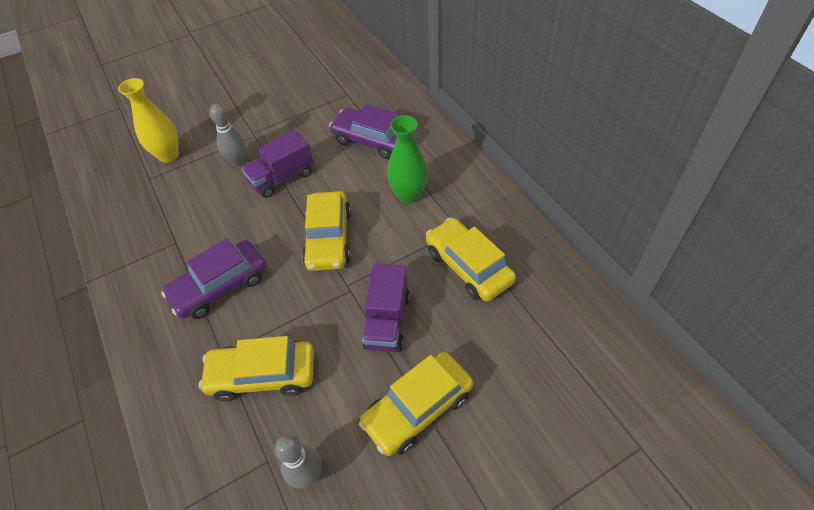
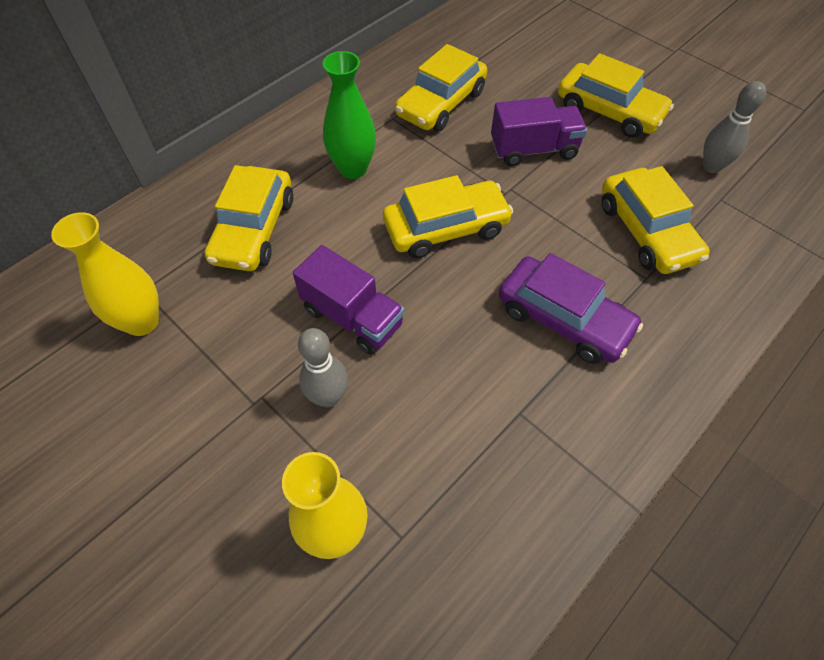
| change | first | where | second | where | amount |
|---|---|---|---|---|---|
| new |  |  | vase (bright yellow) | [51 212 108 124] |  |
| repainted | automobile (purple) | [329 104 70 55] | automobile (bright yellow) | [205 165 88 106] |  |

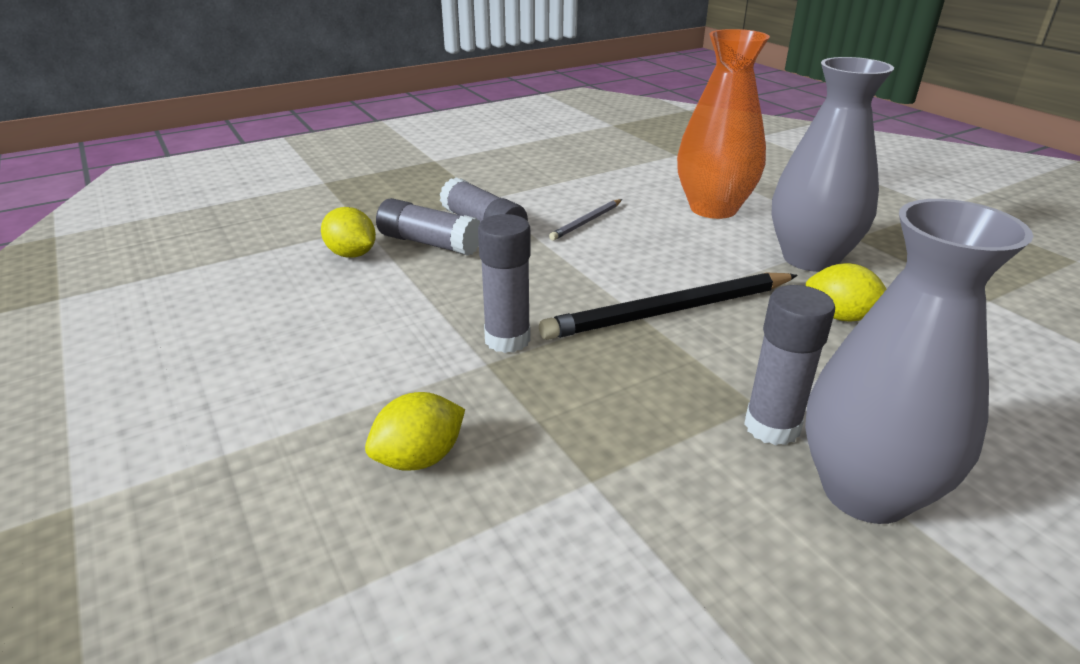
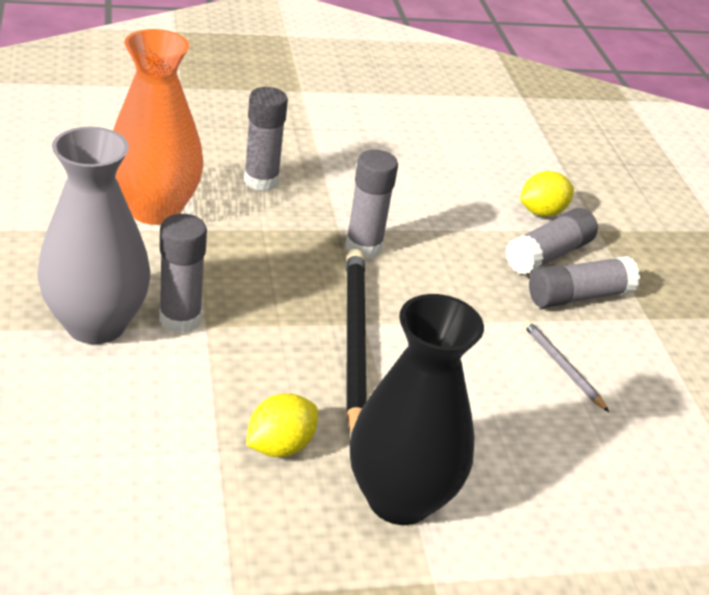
| change | first | where | second | where | amount |
|---|---|---|---|---|---|
| shifted | vase (orange) | [677 29 93 190] |  | [113 29 90 196] |  |
| swapped | toy lemon (bright yellow) | [365 392 100 79] | stick of glue (grey) | [244 87 44 104] |  |
| repainted | vase (grey) | [772 57 122 215] | vase (black) | [350 294 134 231] |  |

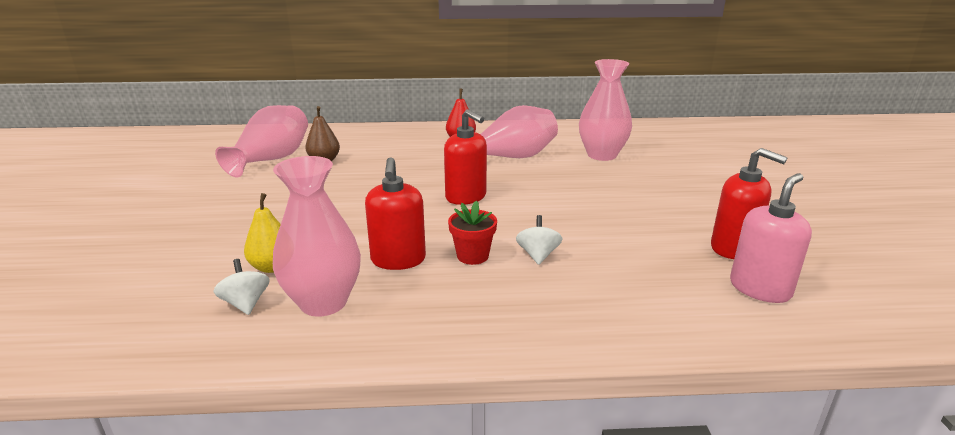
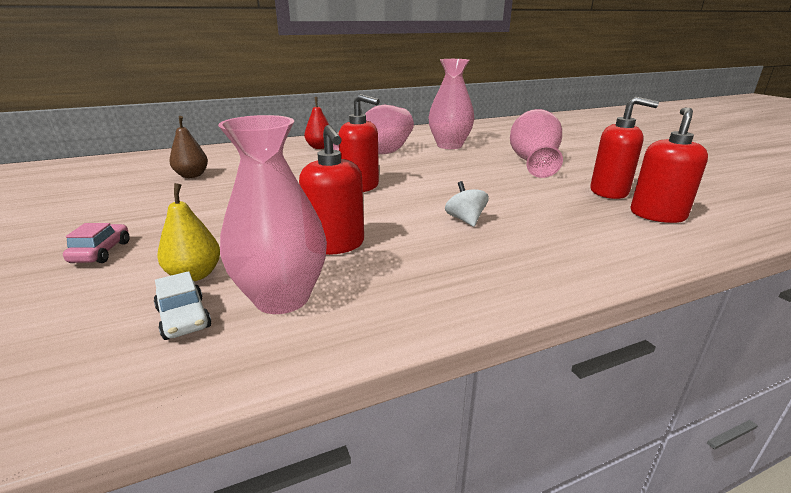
| change | first | where | second | where | amount |
|---|---|---|---|---|---|
| gone | potted plant (scarlet) | [448 201 49 64] |  |  |  |
| new |  |  | automobile (rosy) | [63 223 67 40] |  |
| shifted | vase (rosy) | [215 105 93 72] |  | [510 109 53 69] |  |
| swapped | spinning top (white) | [214 259 56 56] | automobile (white) | [154 271 57 69] |  |
| repainted | pump bottle (rosy) | [730 173 82 130] | pump bottle (scarlet) | [630 108 78 115] |  |

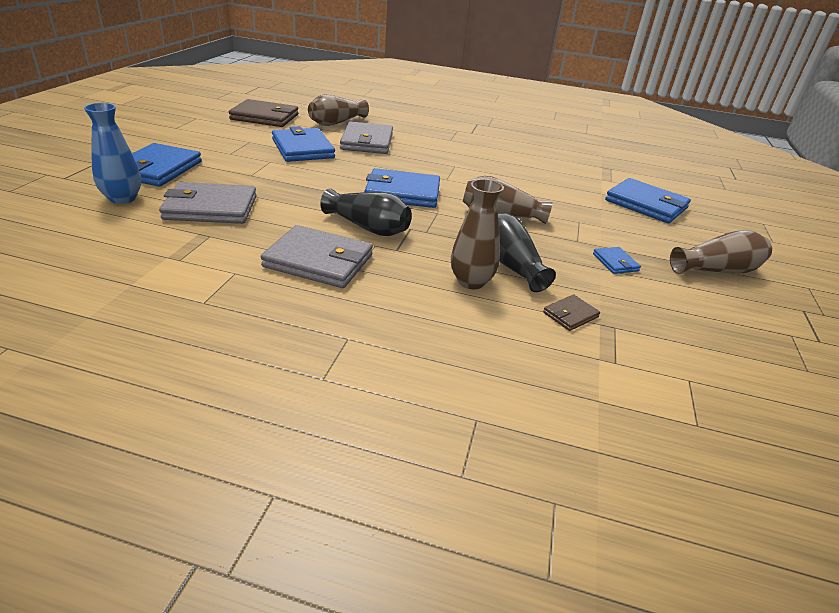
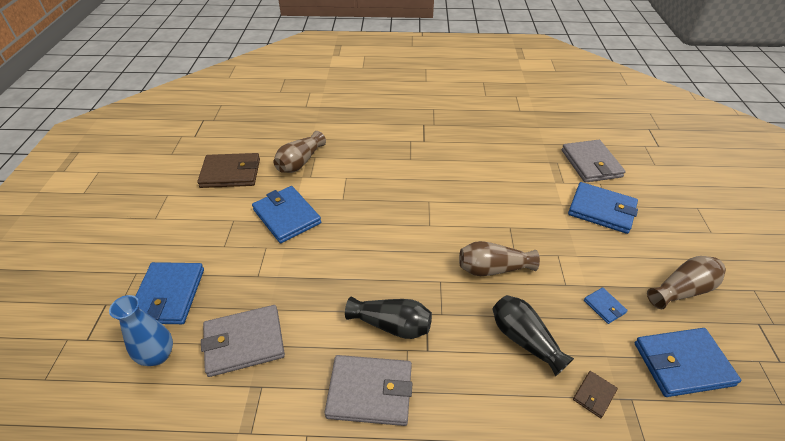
| change | first | where | second | where | amount |
|---|---|---|---|---|---|
| gone | vase (russet) | [451 179 53 110] |  |  |  |
| shifted | card wallet (grey) | [340 122 53 32] |  | [562 140 64 43] |  |
| shifted | card wallet (royal blue) | [364 168 76 40] |  | [635 328 106 69] |  |

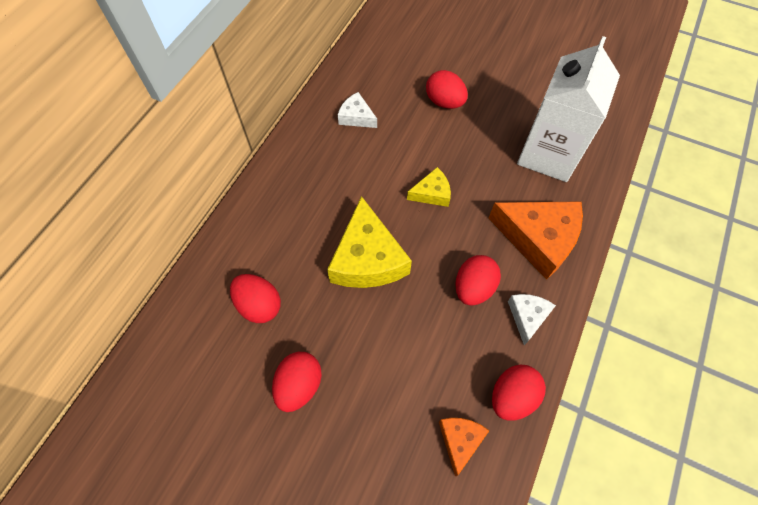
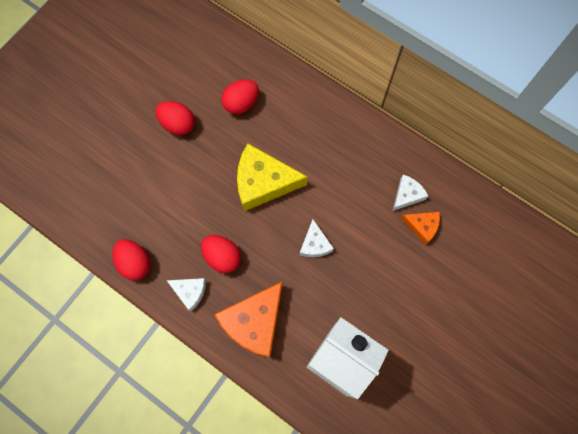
| change | first | where | second | where | amount |
|---|---|---|---|---|---|
| gone | egg shape (scarlet) | [426 70 42 39] |  |  |  |
| shifted | cheese (orange) | [439 418 50 58] |  | [401 212 39 33] |  |
| repainted | cheese (bright yellow) | [407 167 44 40] | cheese (white) | [300 220 34 37] |  |

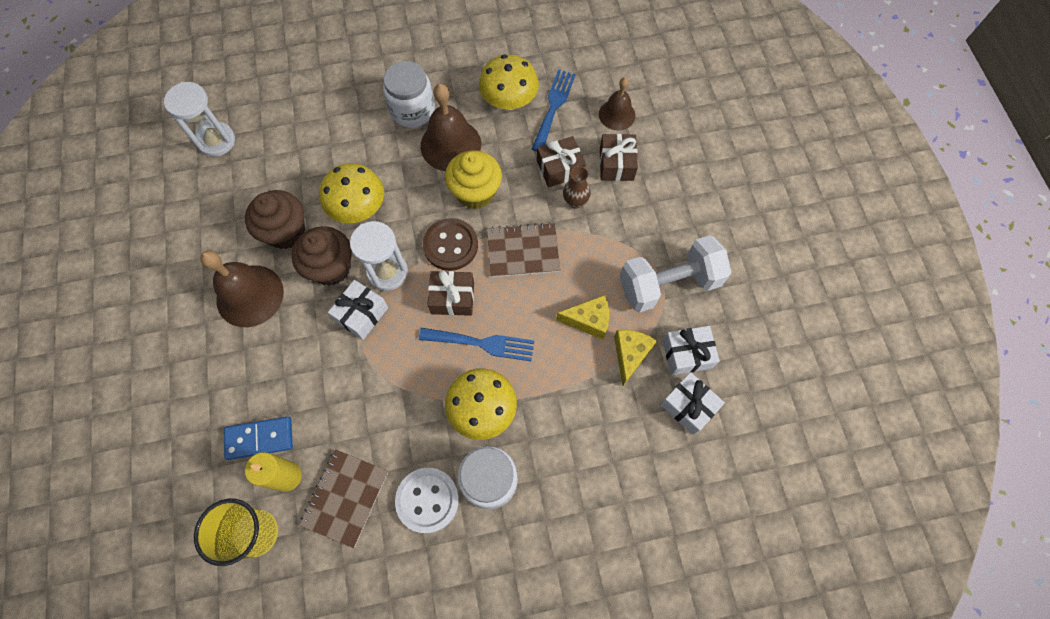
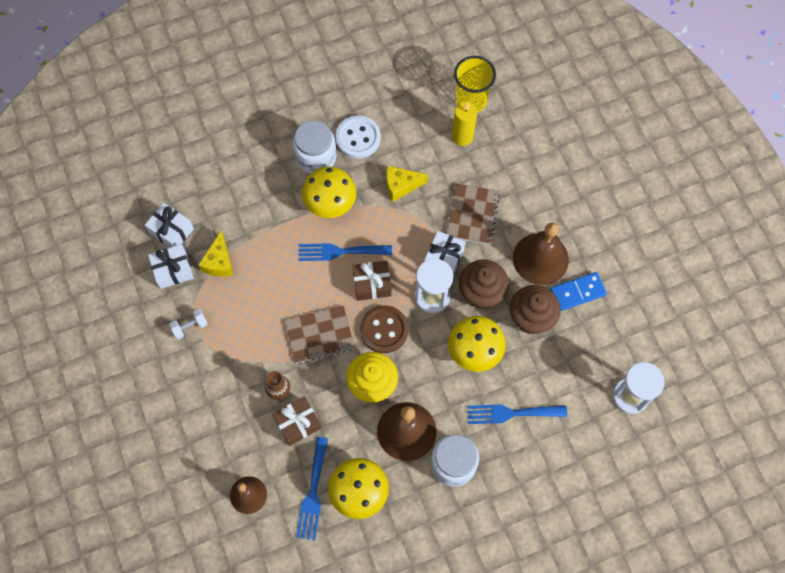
| change | first | where | second | where | amount |
|---|---|---|---|---|---|
| gone | gift (russet) | [600 134 38 47] |  |  |  |
| new |  |  | fork (royal blue) | [467 404 100 20] |  |
| shifted | domino (royal blue) | [224 417 69 43] |  | [550 272 57 39] |  |
| shifted | exercise book (russet) | [299 449 89 99] |  | [446 183 54 61] |  |
| shifted | cheese (bright yellow) | [556 295 53 45] |  | [386 166 42 36] |  |
| scaled | hand weight (white) | [620 235 111 78] |  | [169 309 39 31] | x0.41 |

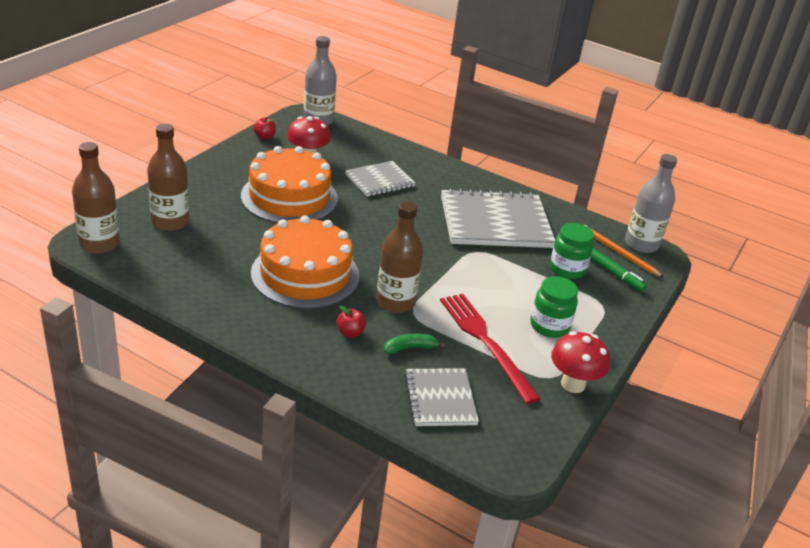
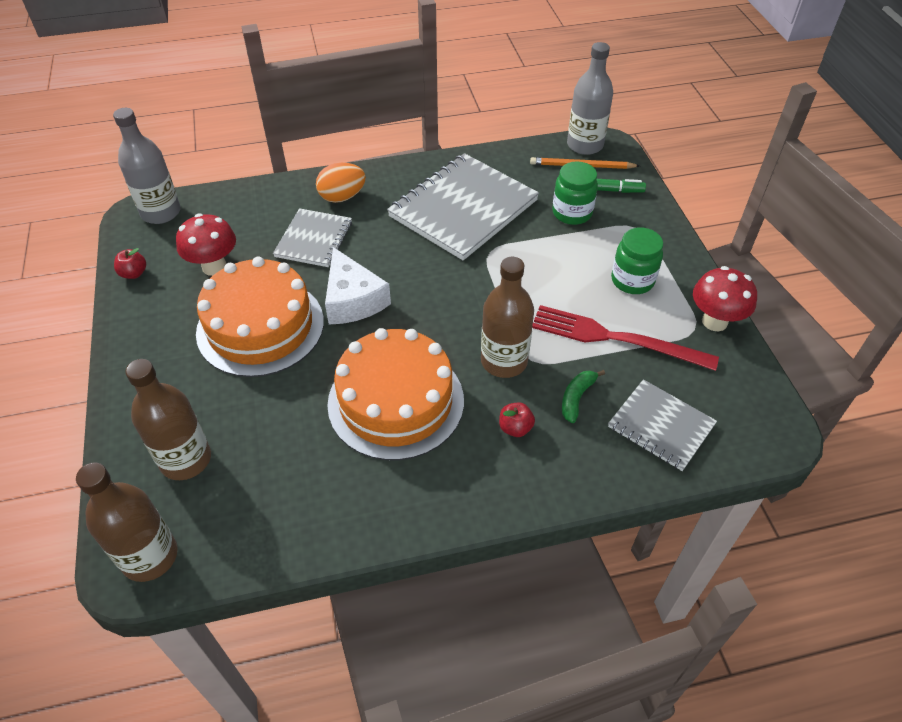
| change | first | where | second | where | amount |
|---|---|---|---|---|---|
| new |  |  | egg shape (orange) | [316 163 50 40] |  |
| new |  |  | cheese (white) | [325 247 66 77] |  |

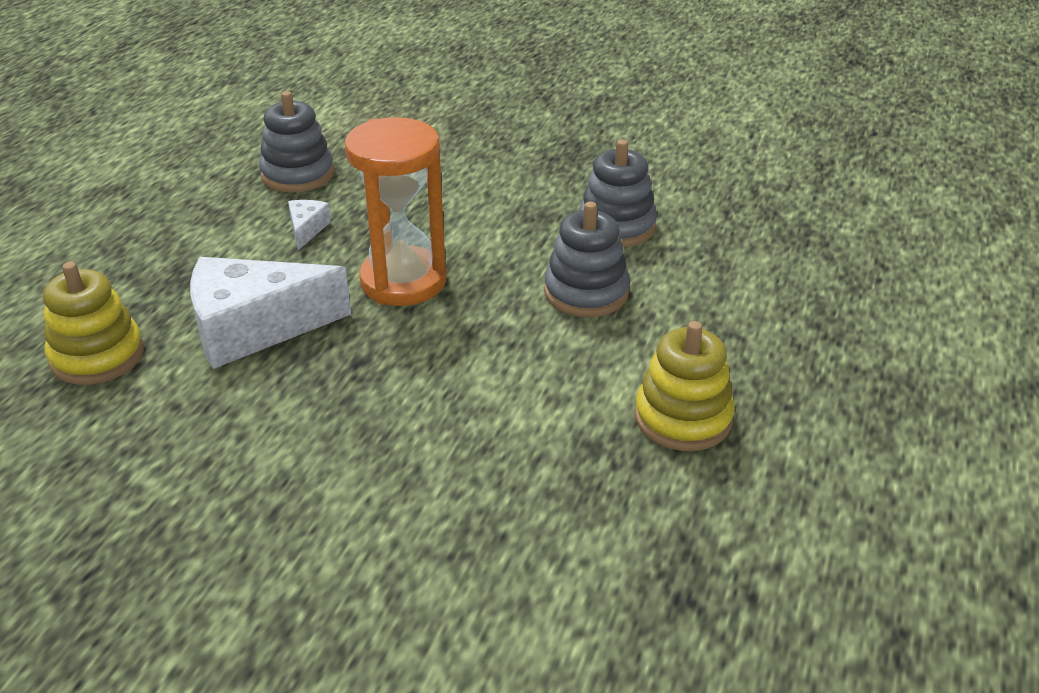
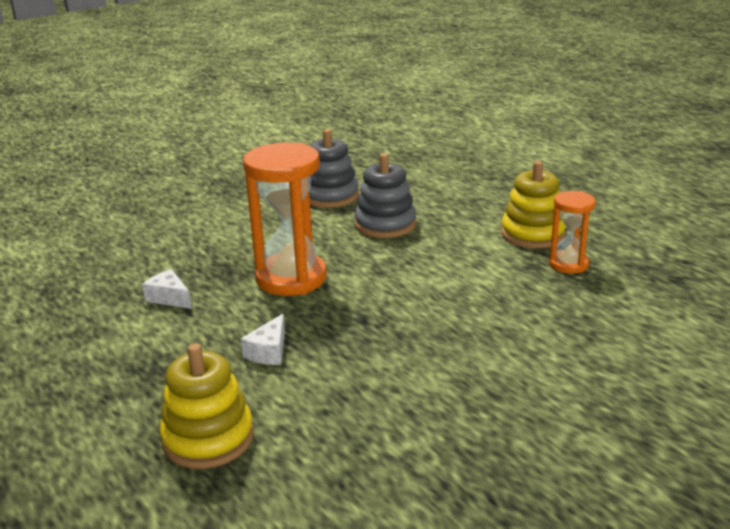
| change | first | where | second | where | amount |
|---|---|---|---|---|---|
| gone | stacking rings (grey) | [259 91 75 102] |  |  |  |
| new |  |  | hourglass (orange) | [549 191 47 83] |  |
| scaled | cheese (white) | [190 257 161 112] |  | [241 314 44 51] | x0.43 |

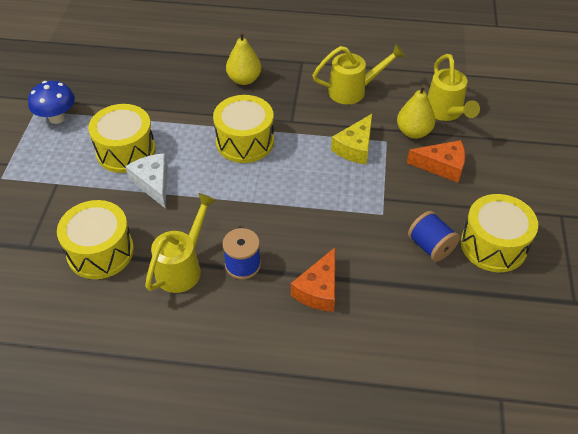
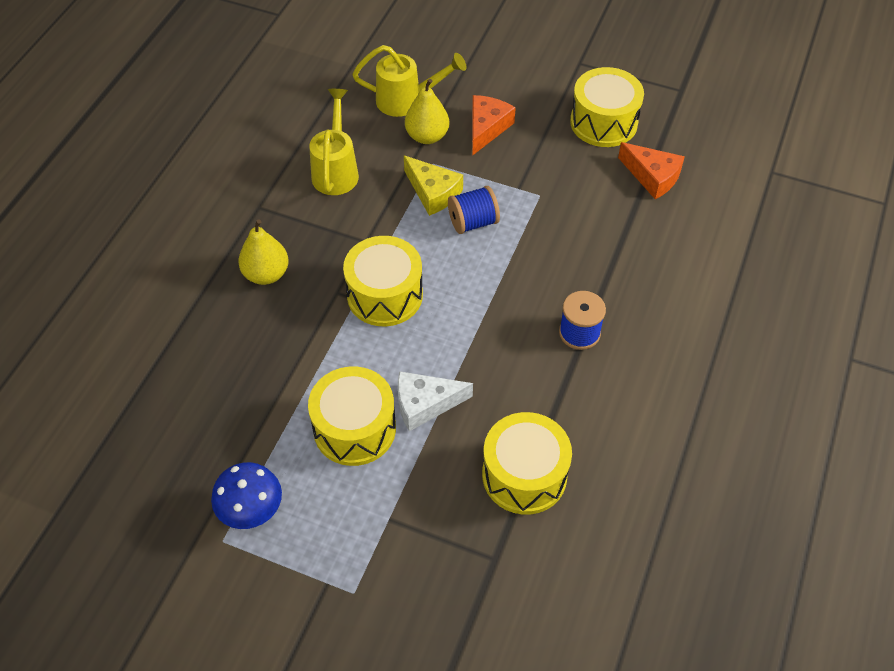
| change | first | where | second | where | amount |
|---|---|---|---|---|---|
| gone | watering pot (bright yellow) | [145 193 71 100] |  |  |  |
| shifted | cheese (orange) | [291 248 44 64] |  | [618 142 67 57] |  |
| shifted | spool (royal blue) | [408 211 52 51] |  | [448 186 52 48] |  |

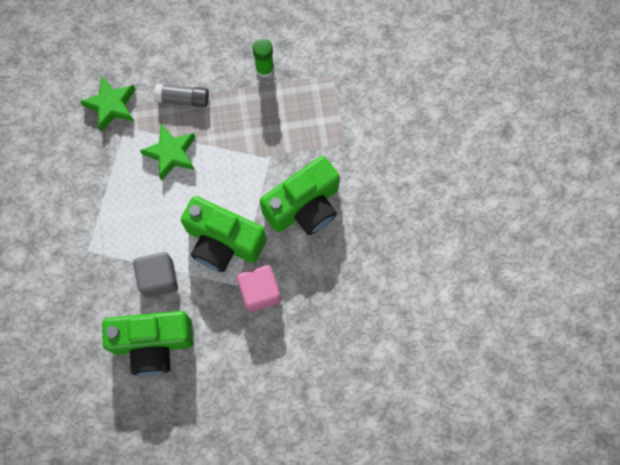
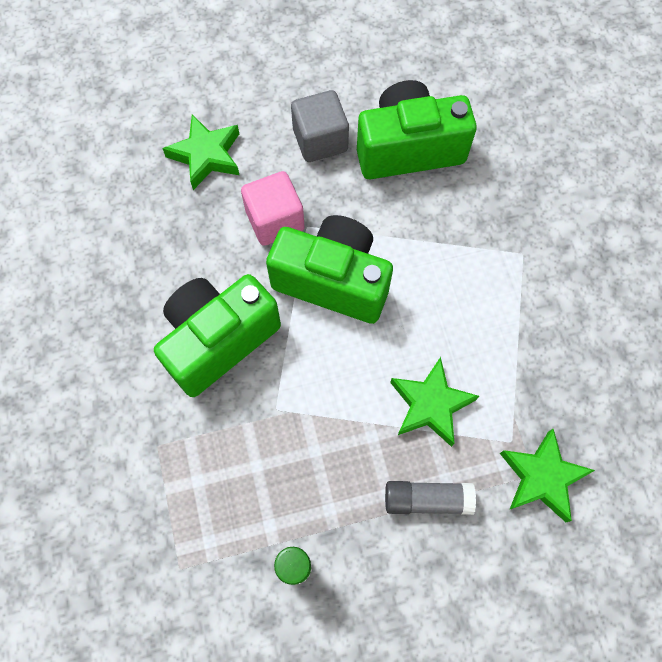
| change | first | where | second | where | amount |
|---|---|---|---|---|---|
| new |  |  | star (leaf-green) | [162 114 77 76] |  |
| shifted | block (grey) | [133 252 45 46] |  | [291 90 58 72] |  |

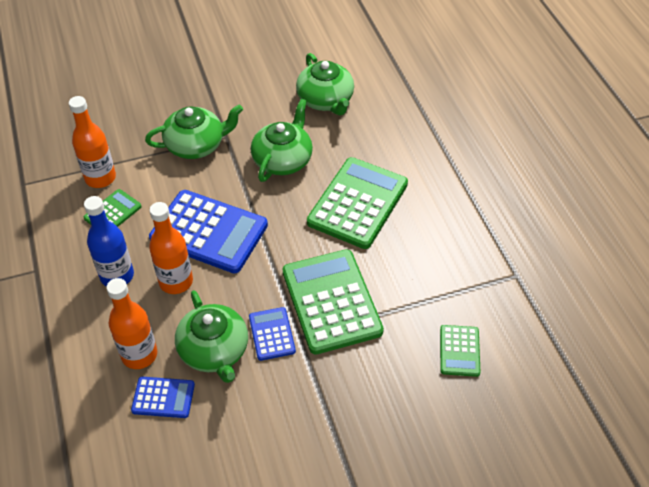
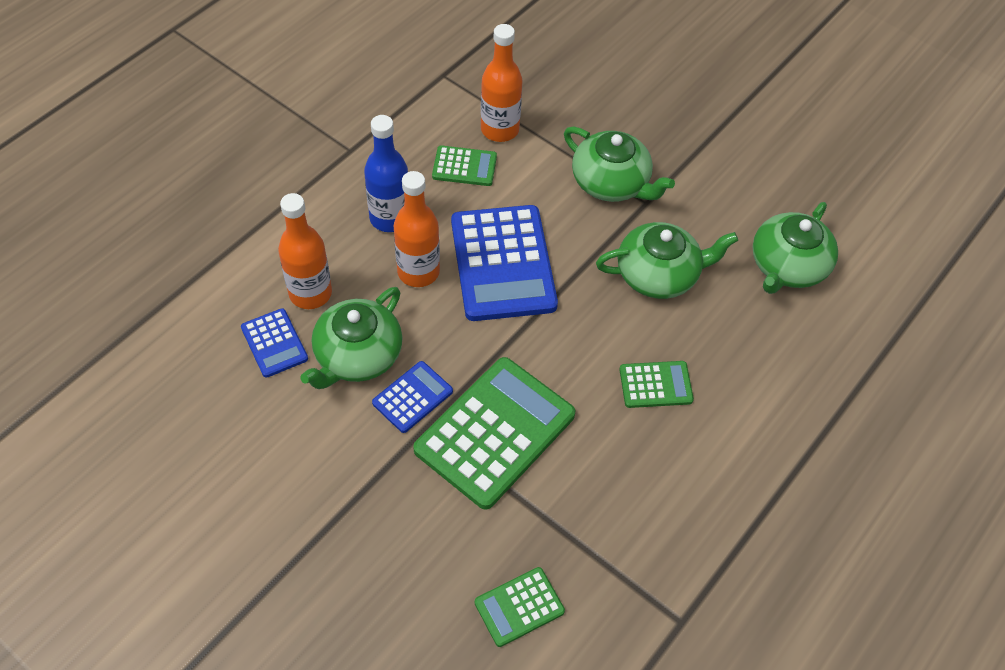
| change | first | where | second | where | amount |
|---|---|---|---|---|---|
| scaled | calculator (leaf-green) | [307 157 101 92] |  | [619 361 75 47] | x0.50 |

